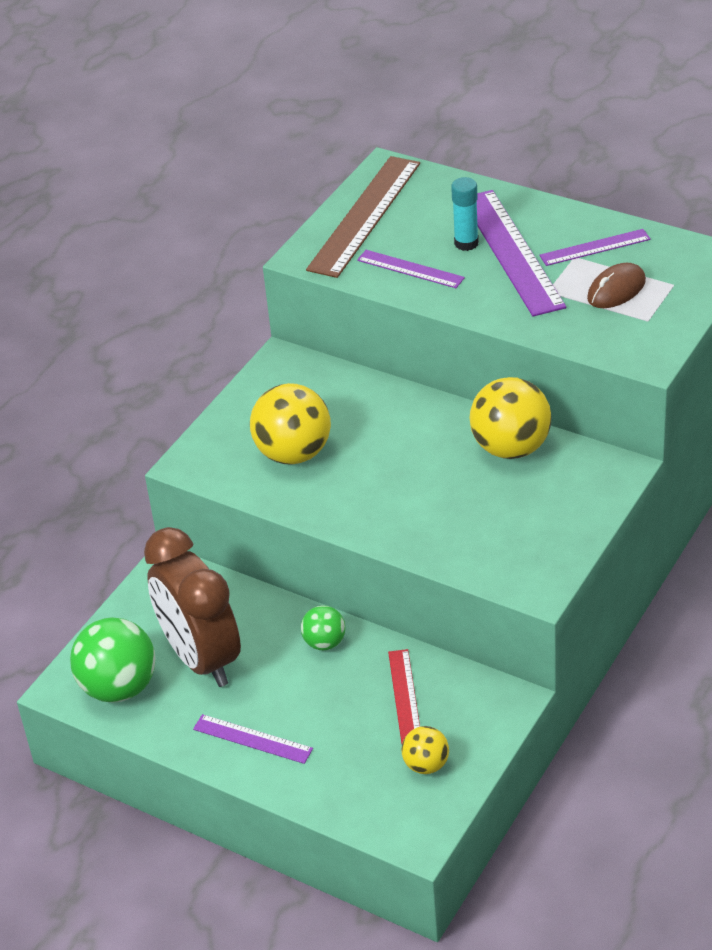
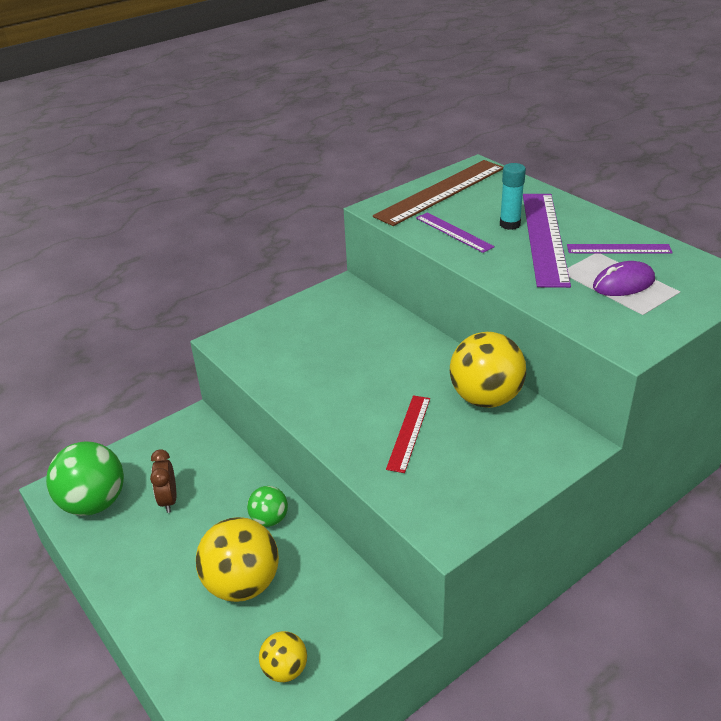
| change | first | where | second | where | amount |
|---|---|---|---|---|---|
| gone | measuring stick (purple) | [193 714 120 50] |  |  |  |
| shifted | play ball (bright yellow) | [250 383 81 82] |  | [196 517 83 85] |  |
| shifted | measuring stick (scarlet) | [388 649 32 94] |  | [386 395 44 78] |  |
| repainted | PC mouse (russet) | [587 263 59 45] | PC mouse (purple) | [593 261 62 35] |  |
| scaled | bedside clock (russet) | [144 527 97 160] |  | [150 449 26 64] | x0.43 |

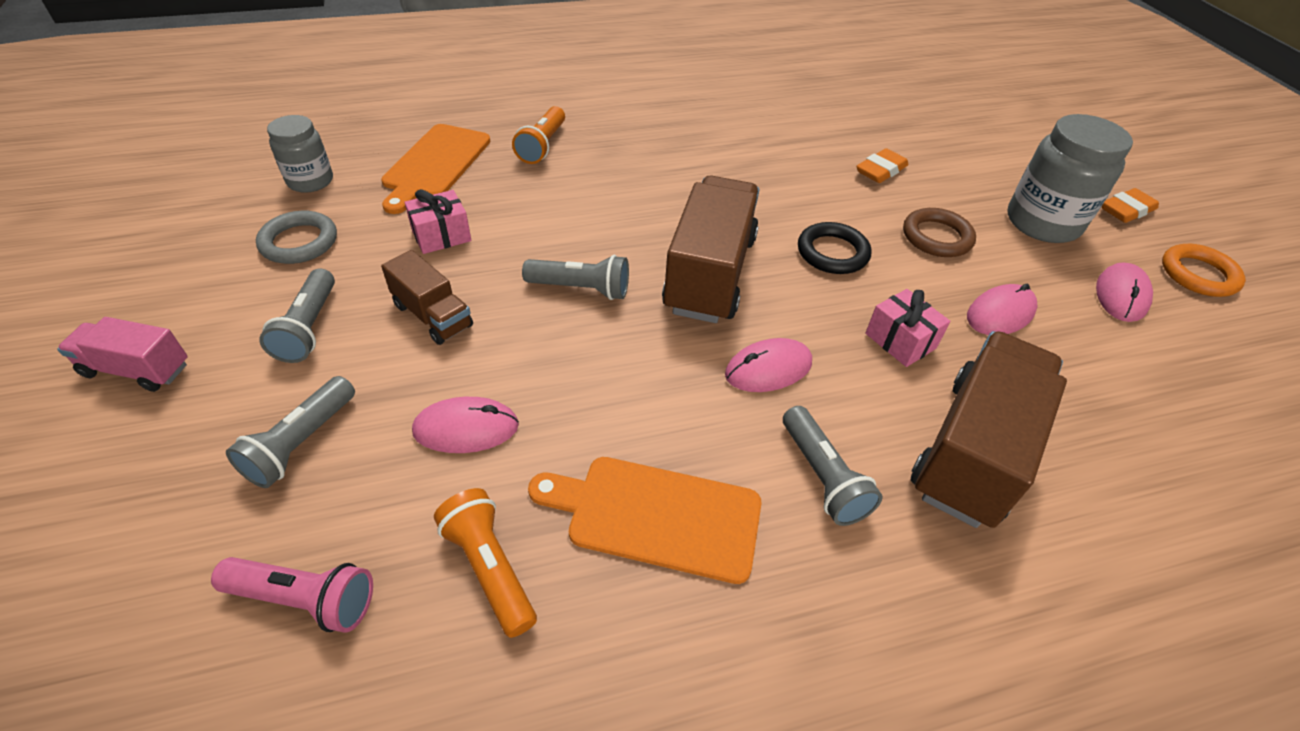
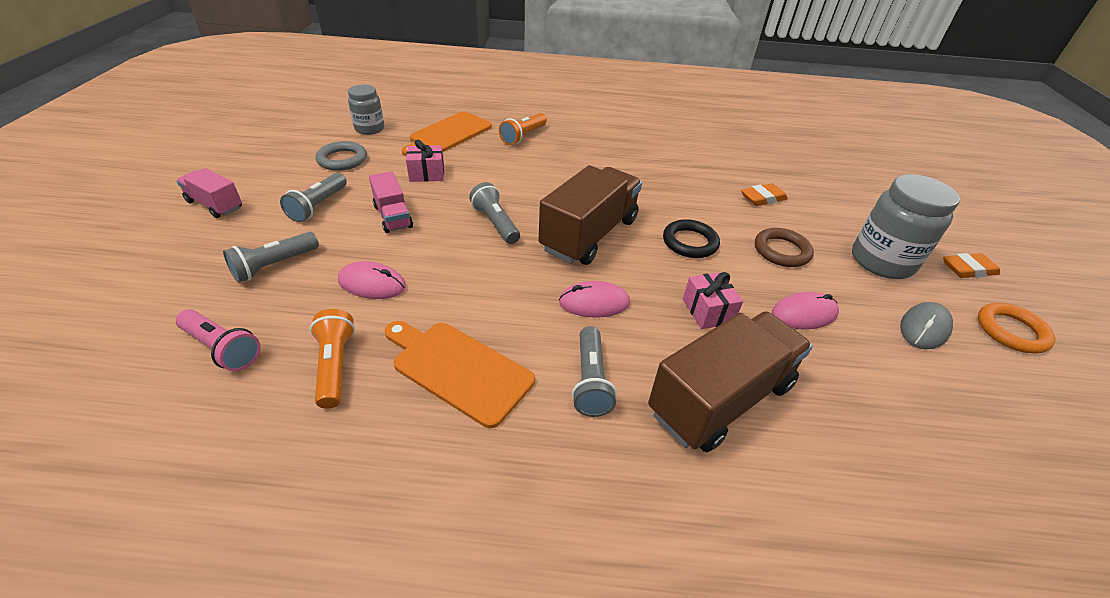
| change | first | where | second | where | amount |
|---|---|---|---|---|---|
| repainted | toy truck (russet) | [381 250 92 95] | toy truck (rosy) | [369 171 44 62] |  |
| repainted | PC mouse (rosy) | [1096 263 57 59] | PC mouse (grey) | [900 302 53 47] |  |
| rotated | pocket torch (grey) | [522 255 107 45] |  | [469 182 51 62] | 150 degrees counterclockwise |

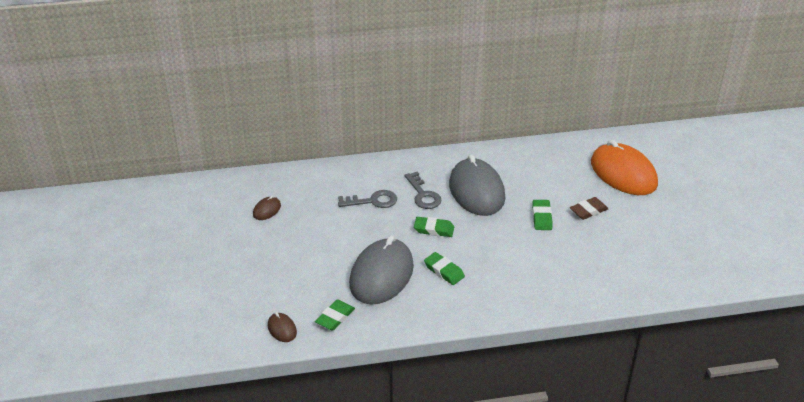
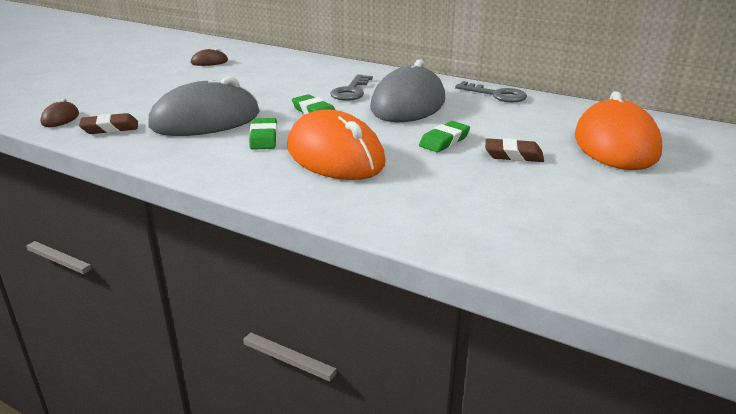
| change | first | where | second | where | amount |
|---|---|---|---|---|---|
| new |  |  | PC mouse (orange) | [287 109 99 71] |  |
| shifted | latchkey (grey) | [338 190 59 18] |  | [455 81 72 21] |  |
| repainted | pencil eraser (leaf-green) | [315 300 40 30] | pencil eraser (russet) | [79 113 59 21] |  |

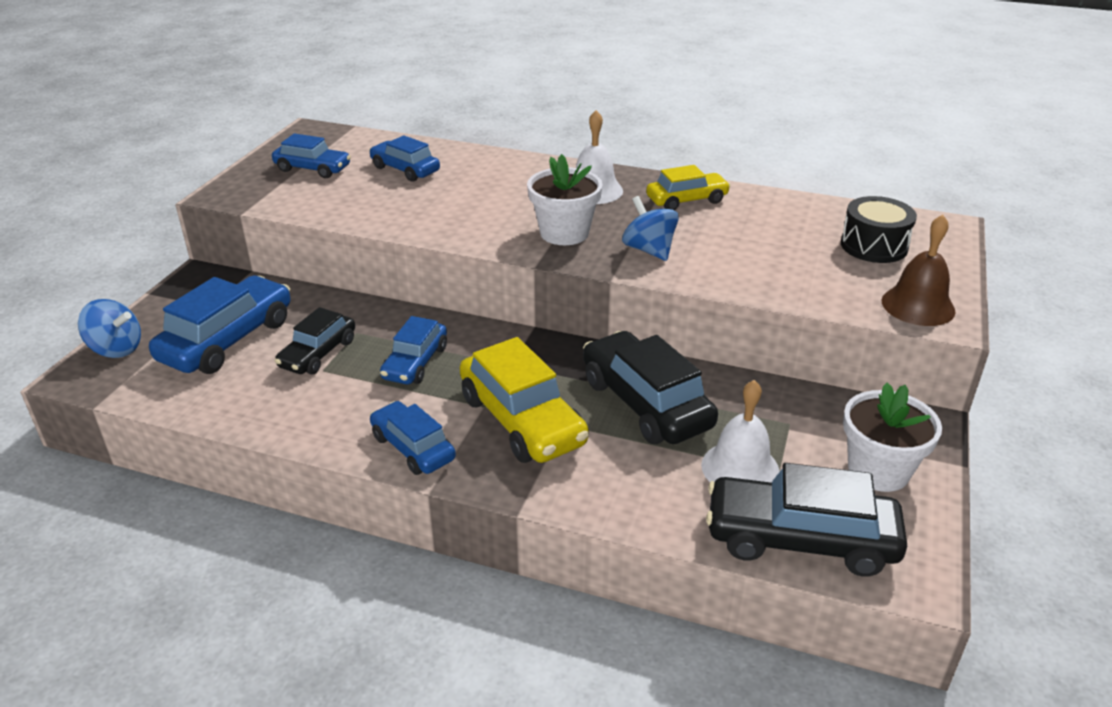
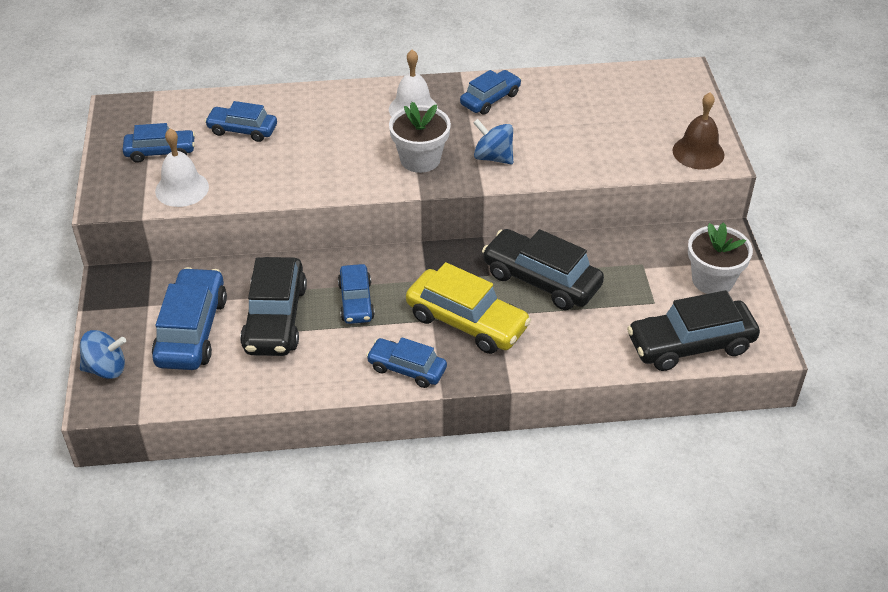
| change | first | where | second | where | amount |
|---|---|---|---|---|---|
| gone | toy drum (black) | [841 196 76 67] |  |  |  |
| shifted | school bell (white) | [701 380 79 103] |  | [155 128 54 79] |  |
| repainted | automobile (bright yellow) | [646 165 85 45] | automobile (royal blue) | [460 70 61 45] |  |
| scaled | automobile (black) | [275 307 80 68] |  | [240 257 67 99] | x1.64 |

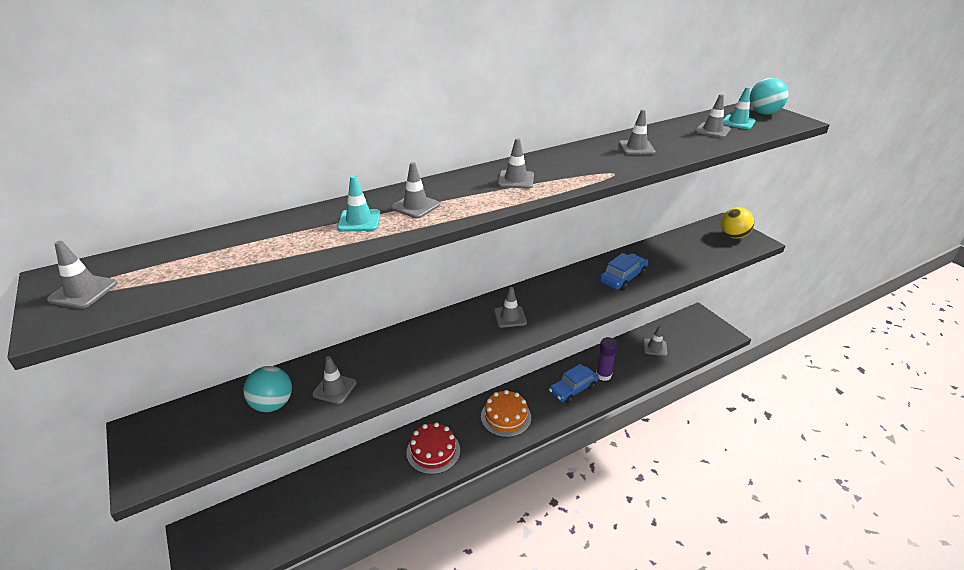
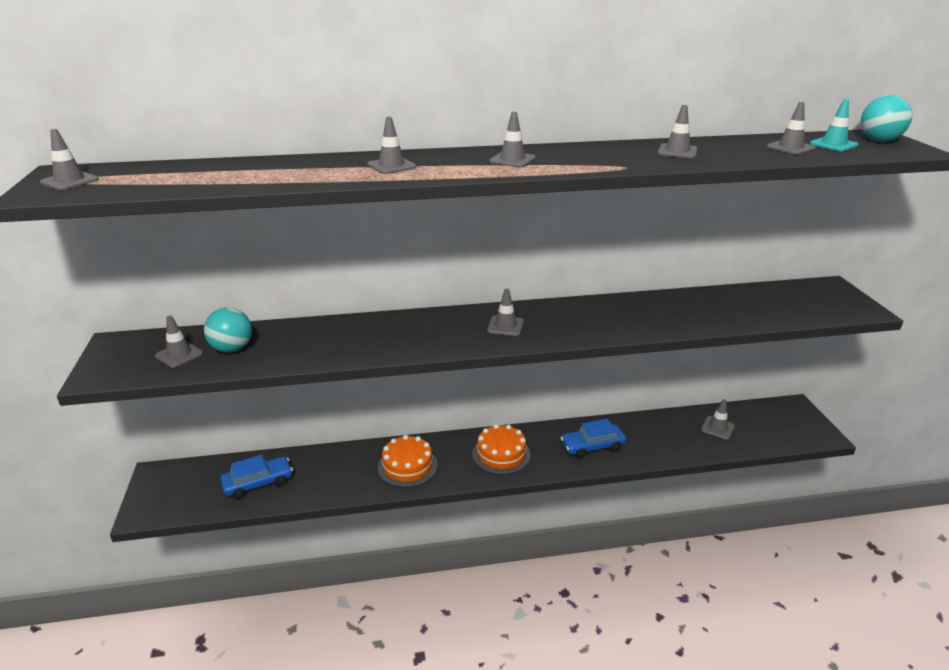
| change | first | where | second | where | amount |
|---|---|---|---|---|---|
| gone | traffic cone (turquoise) | [337 176 43 56] |  |  |  |
| gone | stick of glue (purple) | [596 337 22 44] |  |  |  |
| gone | play ball (bright yellow) | [720 207 34 32] |  |  |  |
| shifted | traffic cone (grey) | [312 356 44 48] |  | [155 316 48 52] |  |
| shifted | automobile (royal blue) | [600 253 48 38] |  | [220 455 73 44] |  |
| repainted | layer cake (scarlet) | [406 422 54 52] | layer cake (orange) | [378 435 60 53] |  |

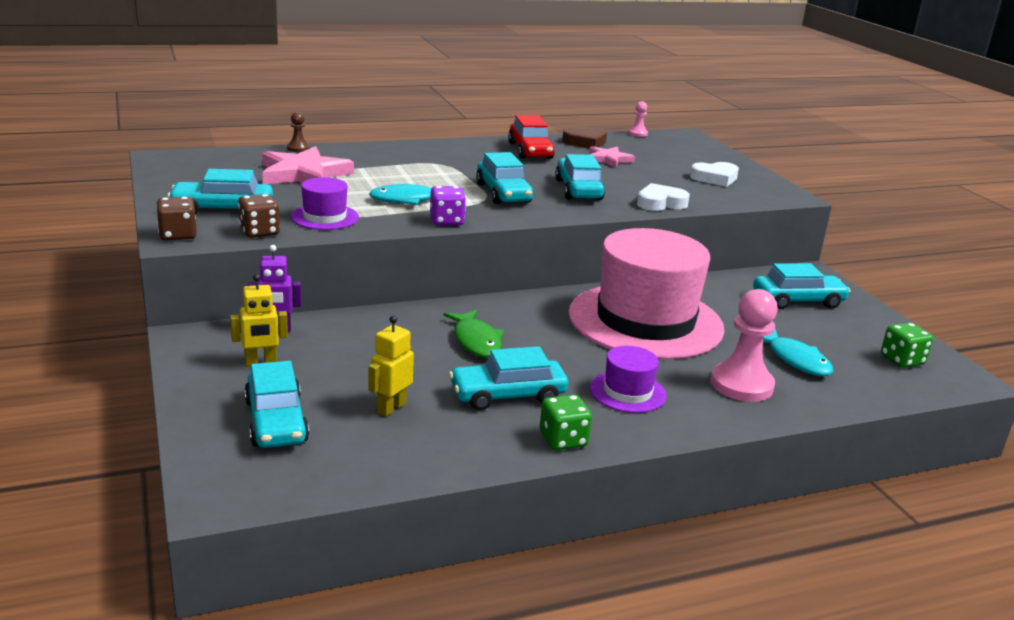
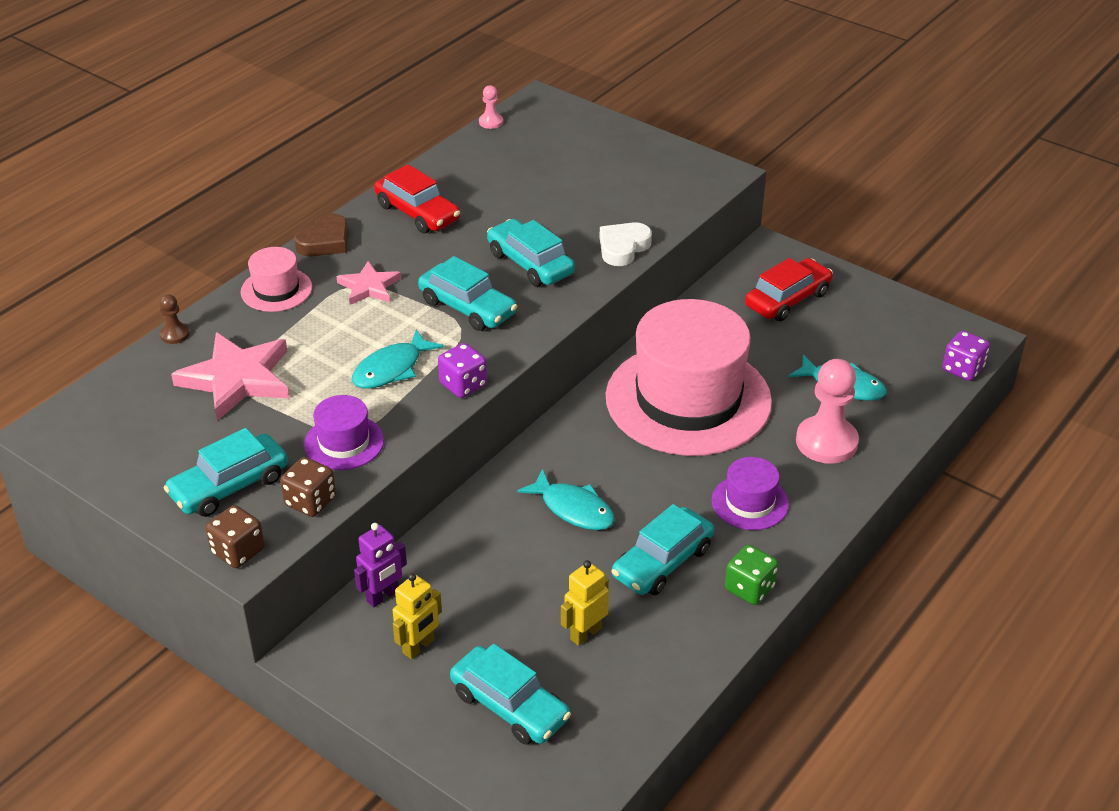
| change | first | where | second | where | amount |
|---|---|---|---|---|---|
| gone | heart (white) | [690 162 49 25] |  |  |  |
| gone | dice (leaf-green) | [881 323 52 45] |  |  |  |
| new |  |  | hat (rosy) | [241 247 71 65] |  |
| new |  |  | dice (purple) | [942 331 48 50] |  |
| shifted | heart (russet) | [562 127 45 21] |  | [294 213 54 43] |  |
| shifted | star (rosy) | [589 146 46 22] |  | [336 261 65 44] |  |
| repainted | fish figure (leaf-green) | [443 310 61 48] | fish figure (turquoise) | [517 469 98 61] |  |
| repainted | automobile (turquoise) | [753 263 98 46] | automobile (scarlet) | [745 258 88 63] |  |
| rotated | robot figure (bright yellow) | [368 316 46 101] |  | [561 560 48 86] | 45 degrees clockwise |

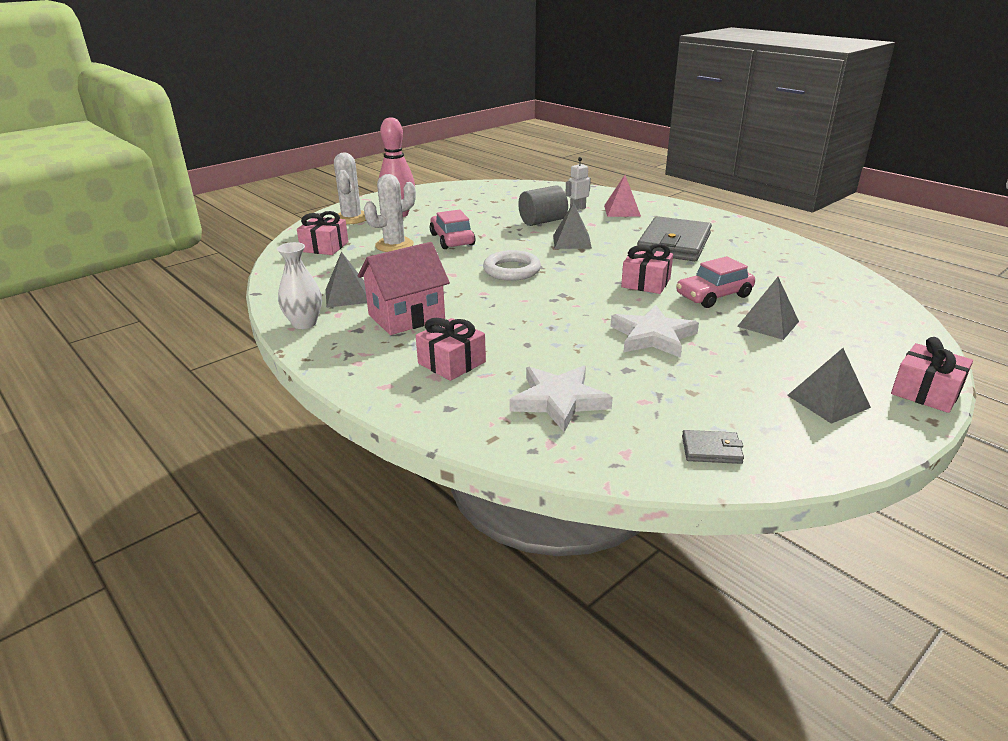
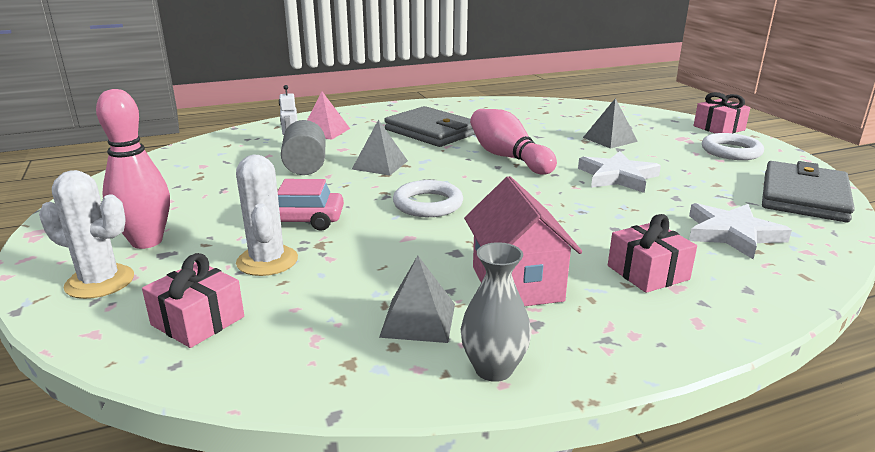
| change | first | where | second | where | amount |
|---|---|---|---|---|---|
| gone | automobile (rosy) | [676 256 79 52] |  |  |  |
| swapped | gift (rosy) | [621 244 52 50] | skittle (rosy) | [470 109 87 66] |  |
| swapped | pyramid (grey) | [787 348 84 76] | ring (white) | [702 133 62 27] |  |
| repainted | vase (white) | [277 242 45 87] | vase (grey) | [461 242 70 140] |  |
| scaled | card wallet (grey) | [682 430 62 34] |  | [762 161 93 61] | x2.36 |

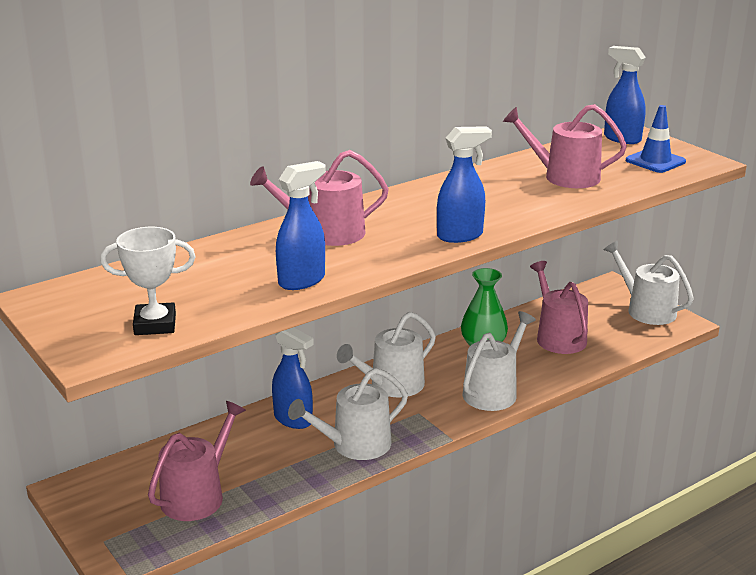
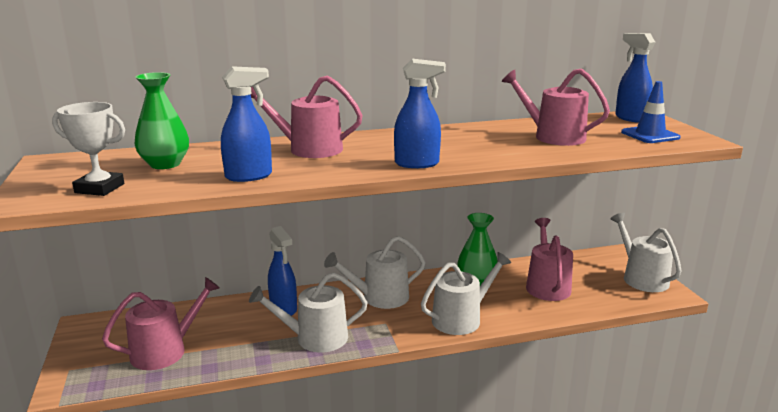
| change | first | where | second | where | amount |
|---|---|---|---|---|---|
| new |  |  | vase (leaf-green) | [135 72 54 97] |  |

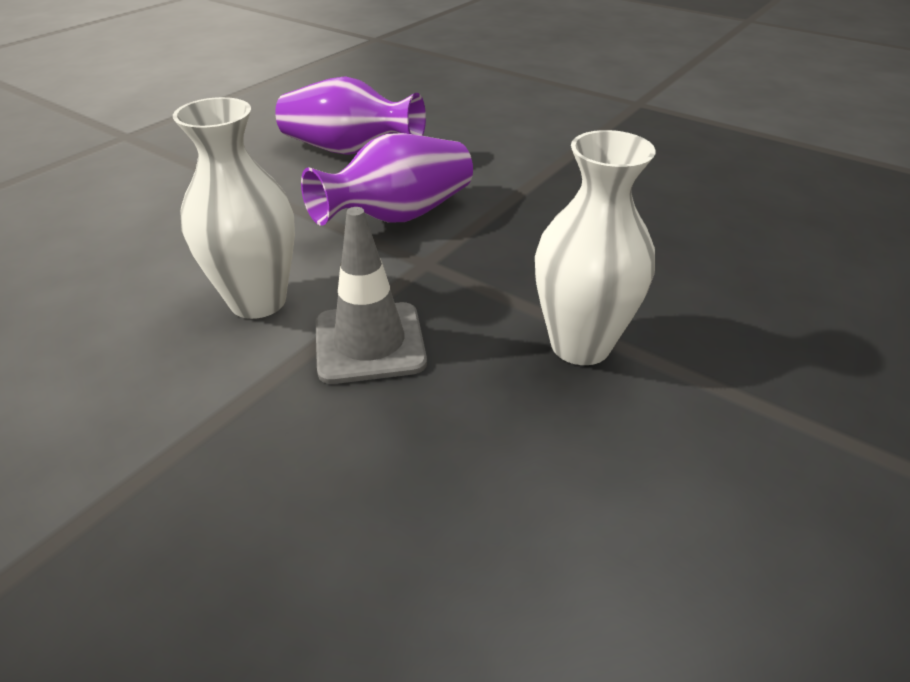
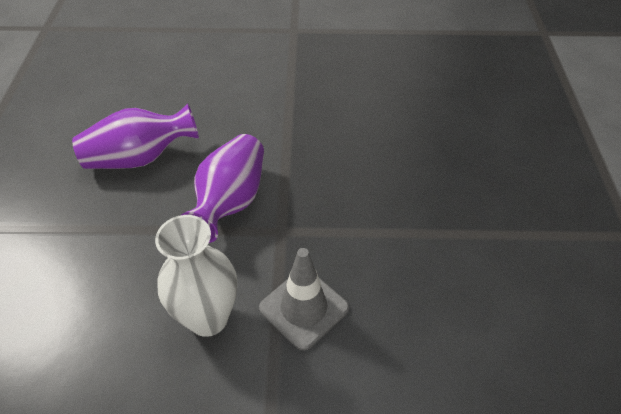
| change | first | where | second | where | amount |
|---|---|---|---|---|---|
| gone | vase (white) | [535 130 121 235] |  |  |  |

